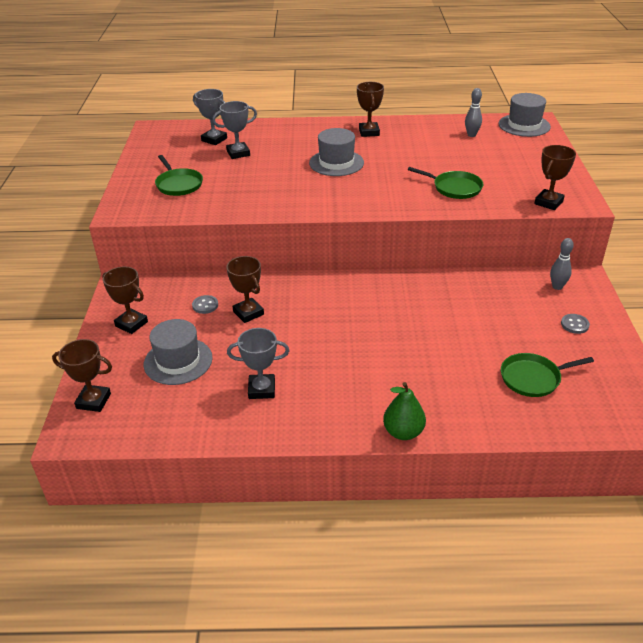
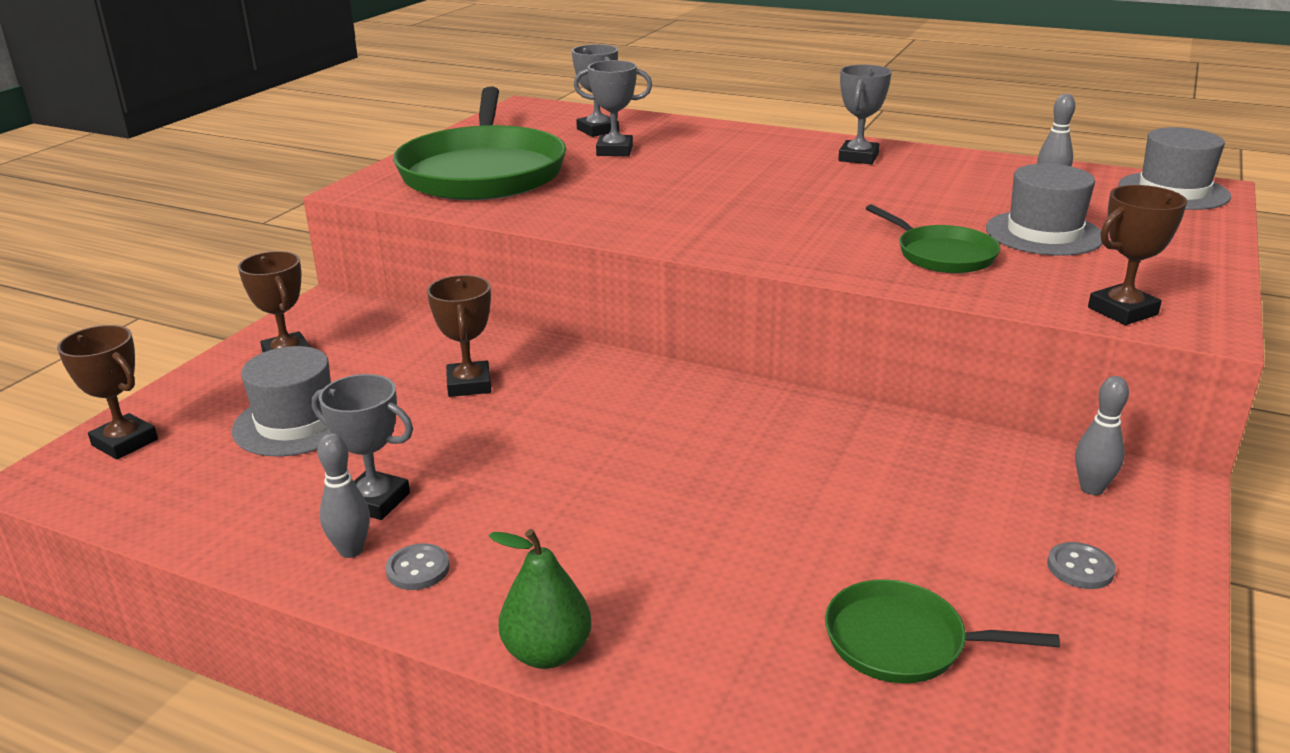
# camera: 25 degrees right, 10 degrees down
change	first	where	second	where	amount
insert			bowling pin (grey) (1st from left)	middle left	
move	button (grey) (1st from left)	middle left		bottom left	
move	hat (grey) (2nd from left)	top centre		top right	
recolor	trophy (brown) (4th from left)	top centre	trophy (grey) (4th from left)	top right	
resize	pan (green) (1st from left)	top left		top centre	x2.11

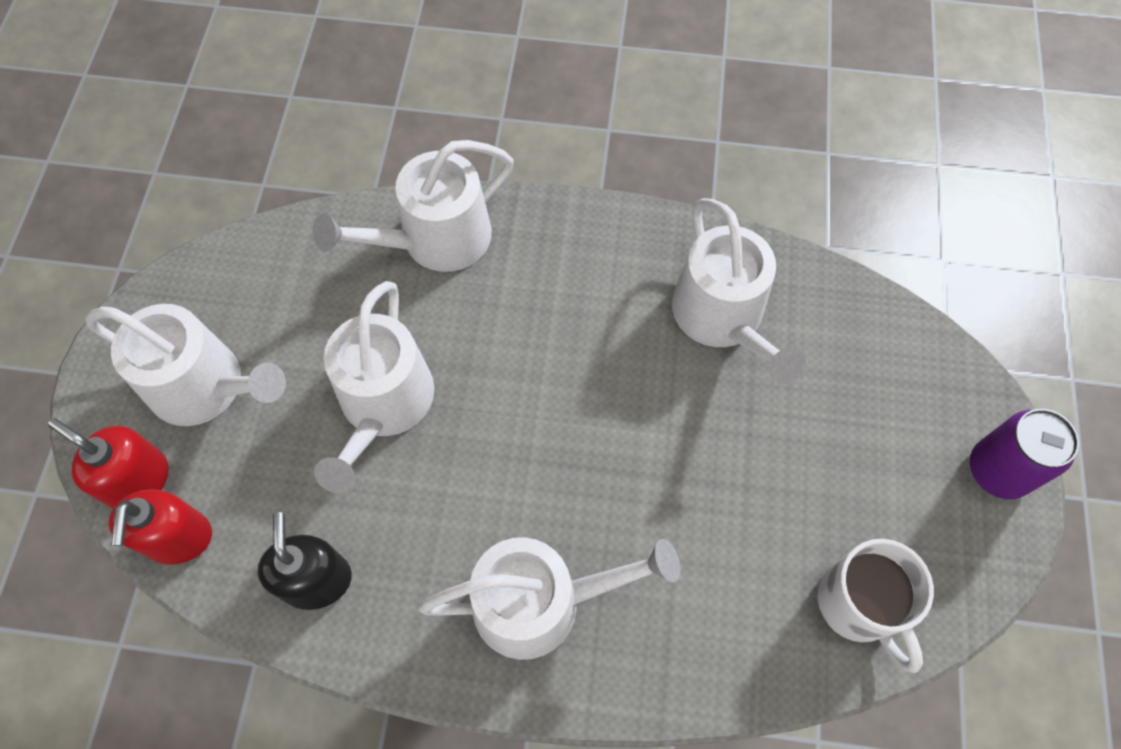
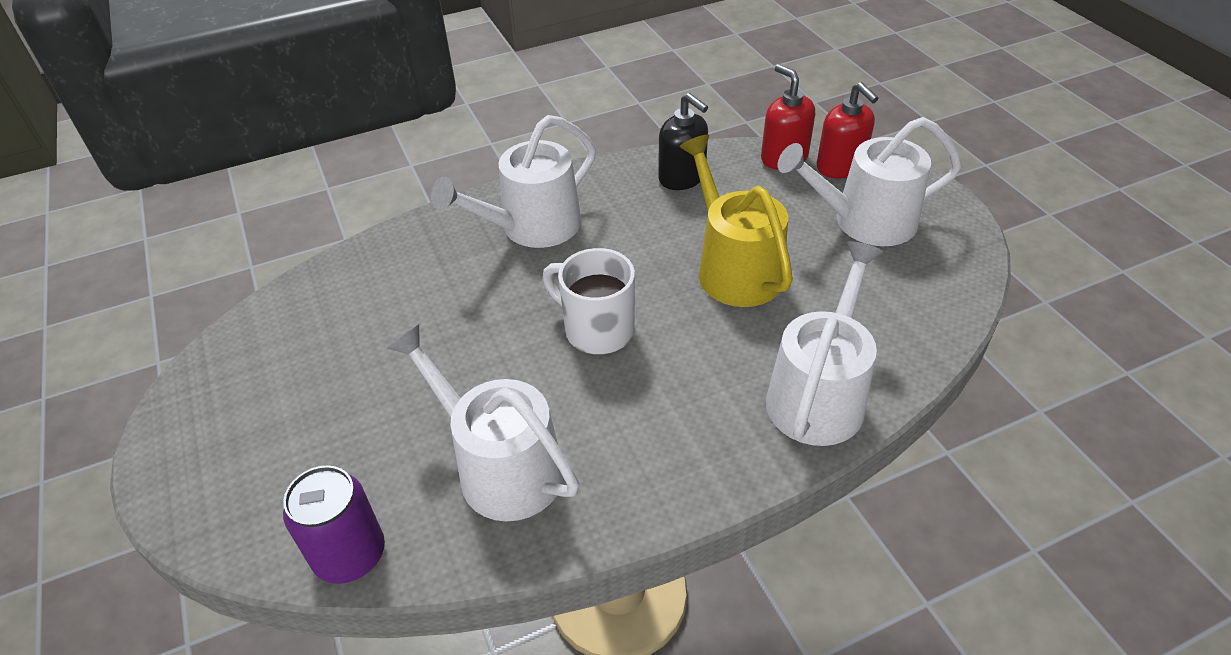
# camera: 150 degrees right, 20 degrees down
change	first	where	second	where	amount
move	mug (white)	bottom right		centre	
move	can (purple)	middle right		bottom left	
recolor	watering can (white) (2nd from left)	centre	watering can (yellow)	centre	
rotate	soap dispenser (red) (1st from left in the first image)	middle left	soap dispenser (red) (2nd from left)	top right	60 degrees clockwise

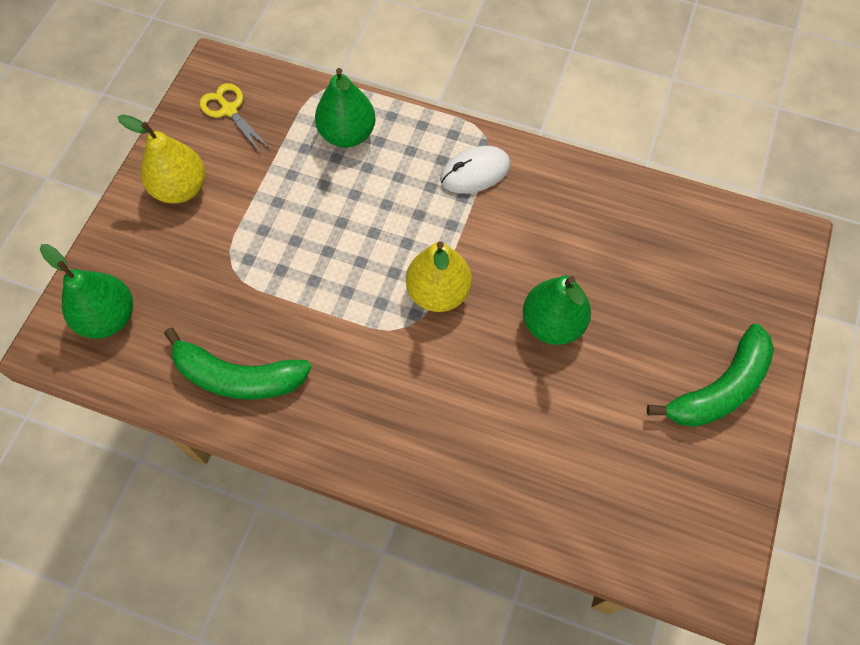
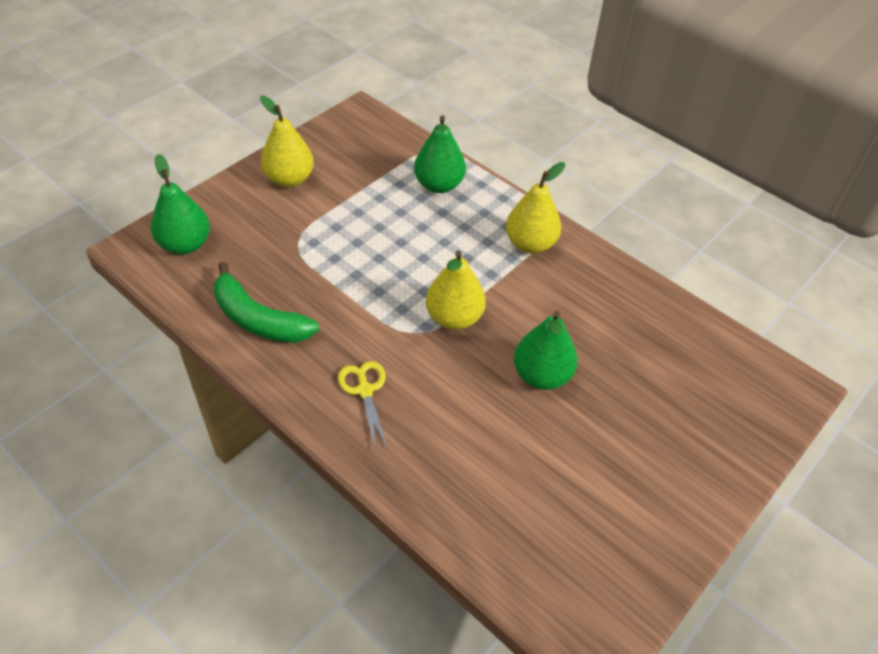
# camera: 20 degrees right, 15 degrees down
change	first	where	second	where	amount
delete	banana (green) (2nd from left)	middle right			
move	scissors (yellow)	top left		centre	
replace	mouse (white)	top centre	pear (yellow) (3rd from left)	top centre	

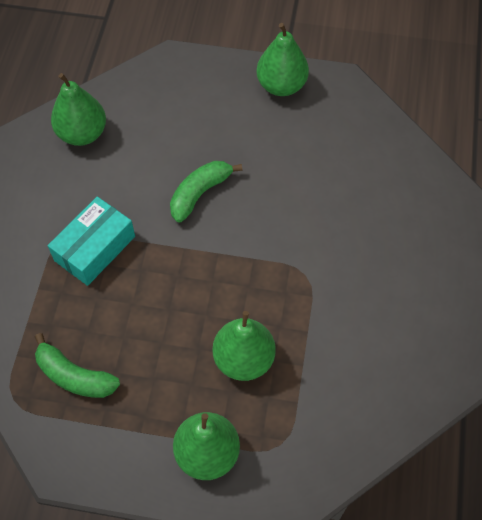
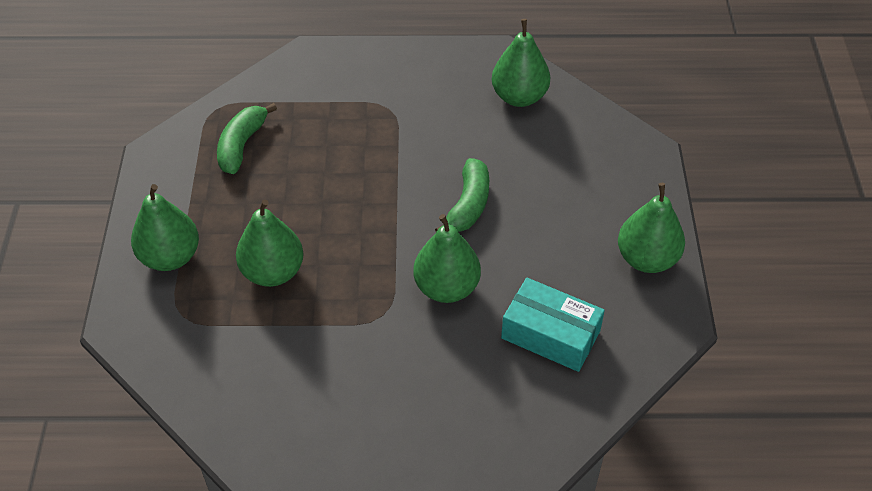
# camera: 80 degrees right, 10 degrees down
change	first	where	second	where	amount
insert			pear (green) (3rd from left)	centre	
move	box (turquoise)	middle left		centre	
rotate	banana (green) (2nd from left)	centre		centre	75 degrees clockwise

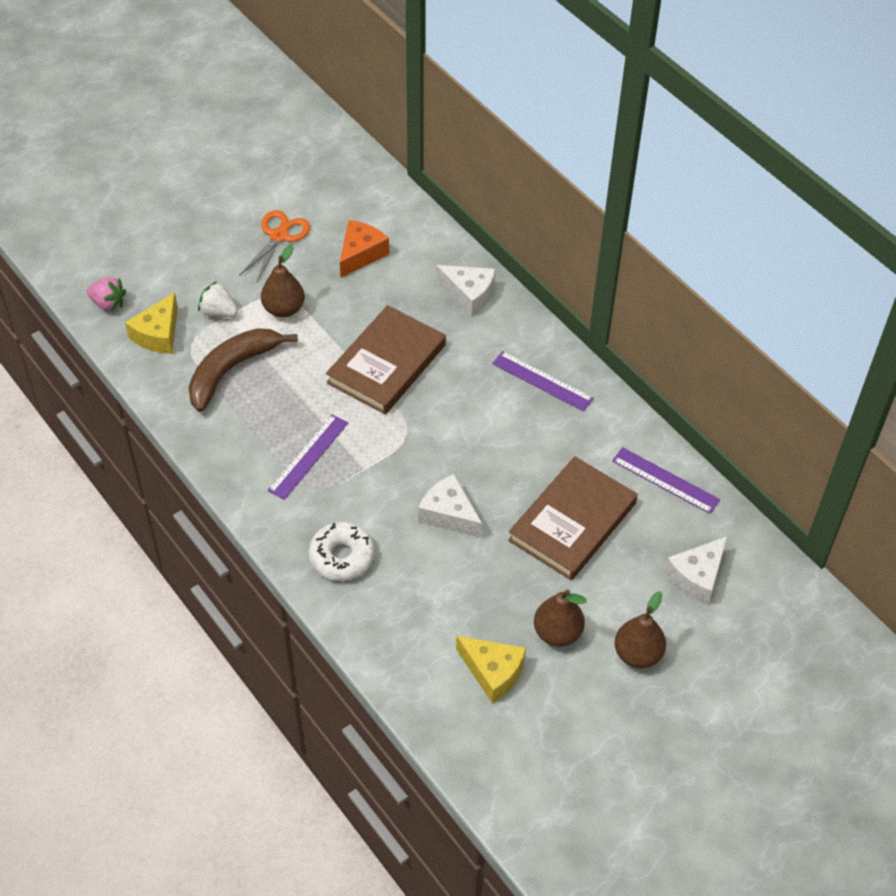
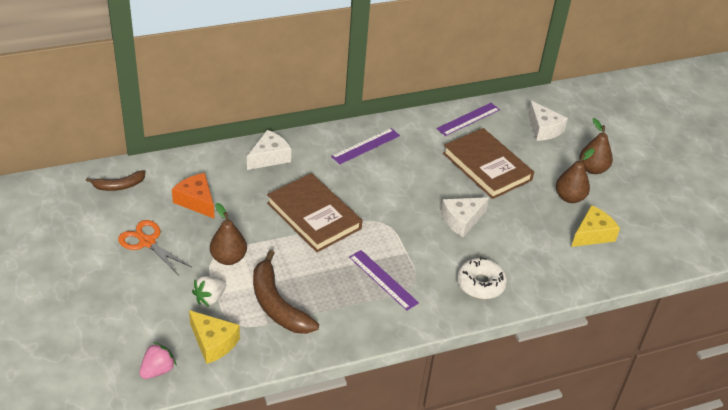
# camera: 75 degrees left, 10 degrees down
change	first	where	second	where	amount
insert			banana (brown) (1st from left)	middle left	

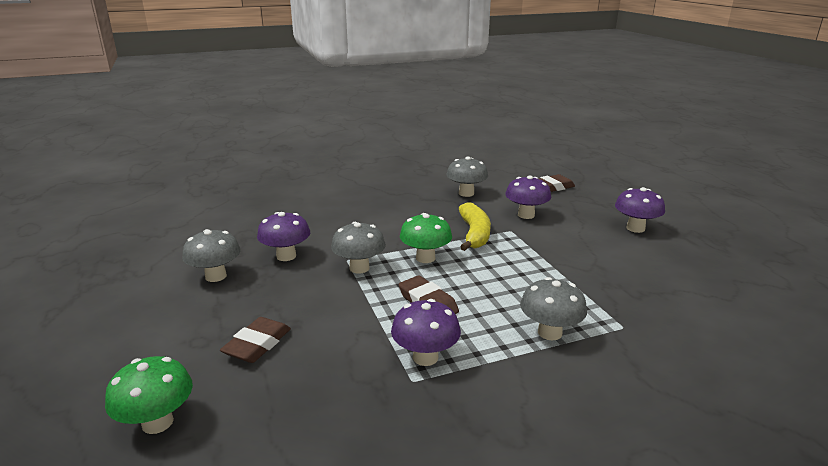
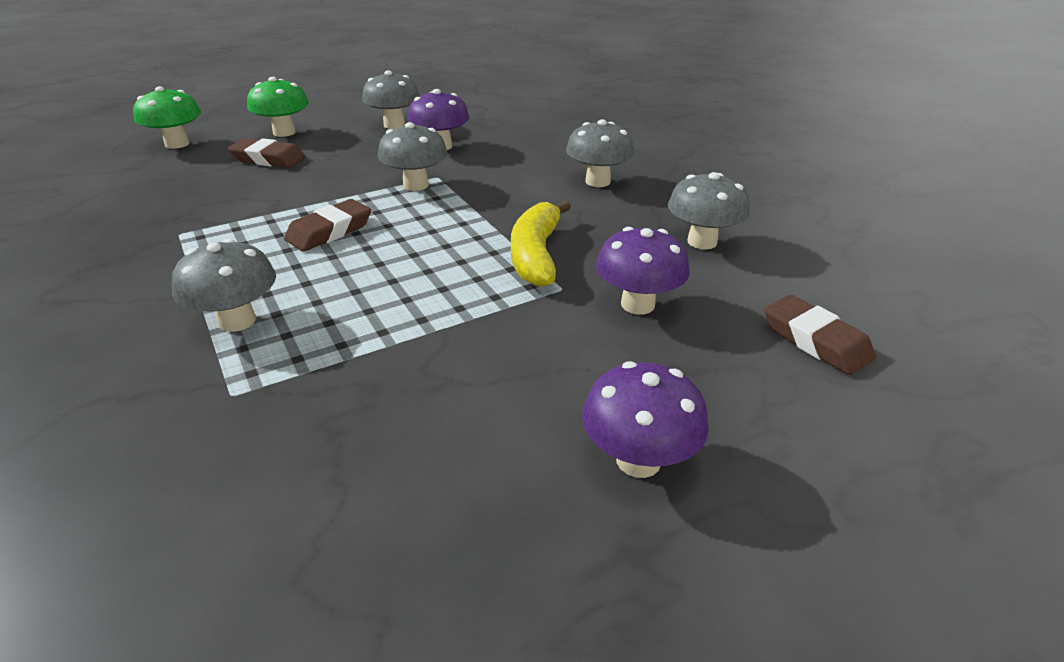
# camera: 80 degrees right, 10 degrees up
change	first	where	second	where	amount
delete	mushroom (purple) (2nd from left)	bottom centre			
insert			mushroom (grey) (4th from left)	top centre	
move	mushroom (green) (2nd from left)	centre		top left	
rotate	banana (yellow)	centre		centre	105 degrees clockwise

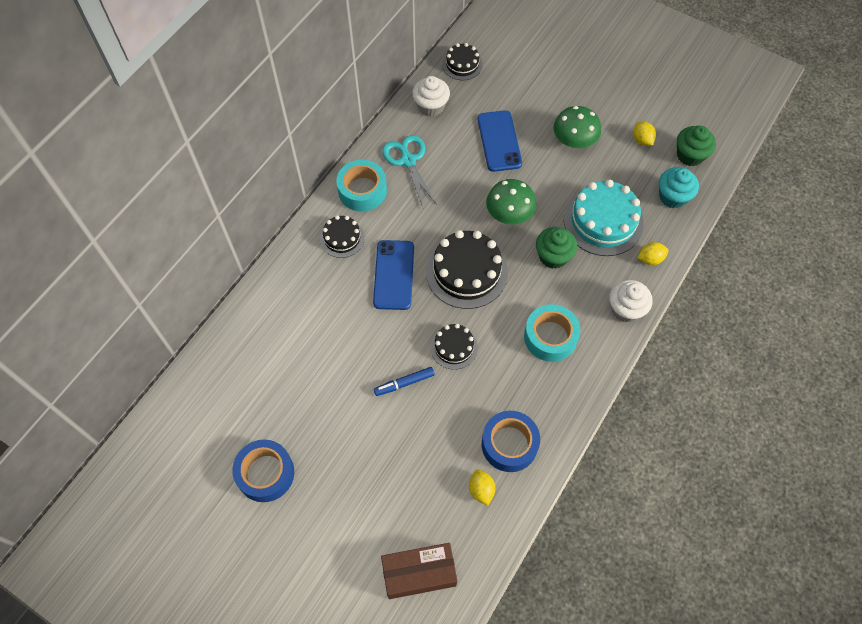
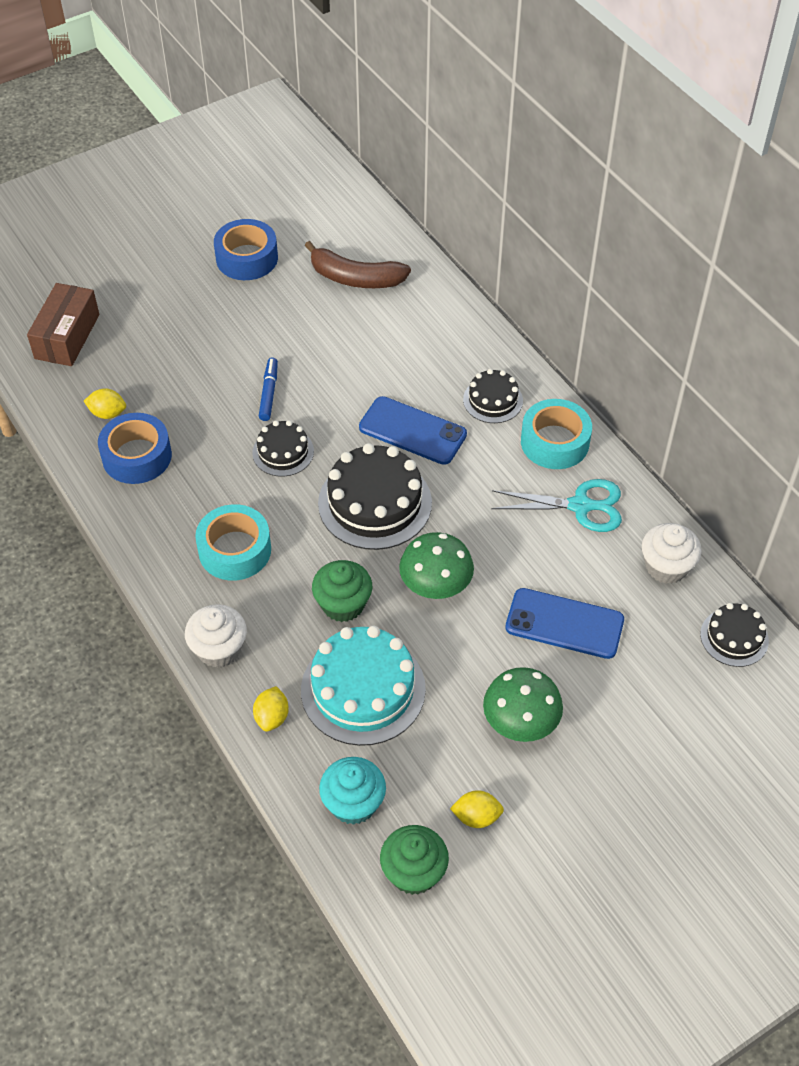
# camera: 115 degrees right, 10 degrees down
change	first	where	second	where	amount
insert			banana (brown)	top centre	

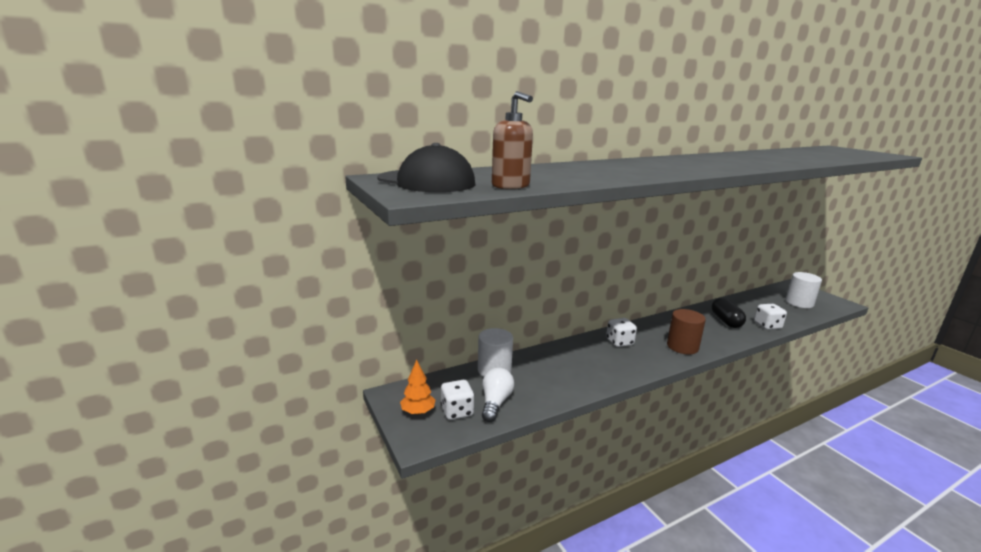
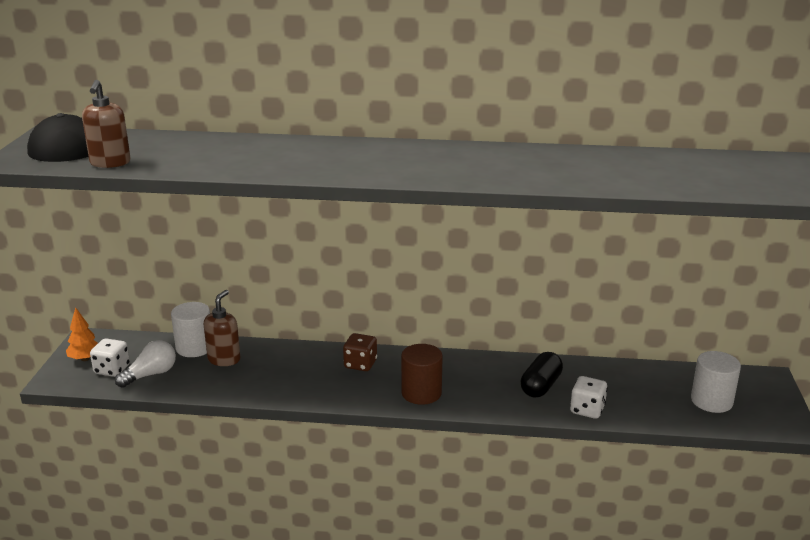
# camera: 35 degrees right, 5 degrees up
change	first	where	second	where	amount
insert			soap dispenser (brown) (2nd from left)	middle left	
recolor	dice (white) (2nd from left)	centre	dice (brown)	centre	

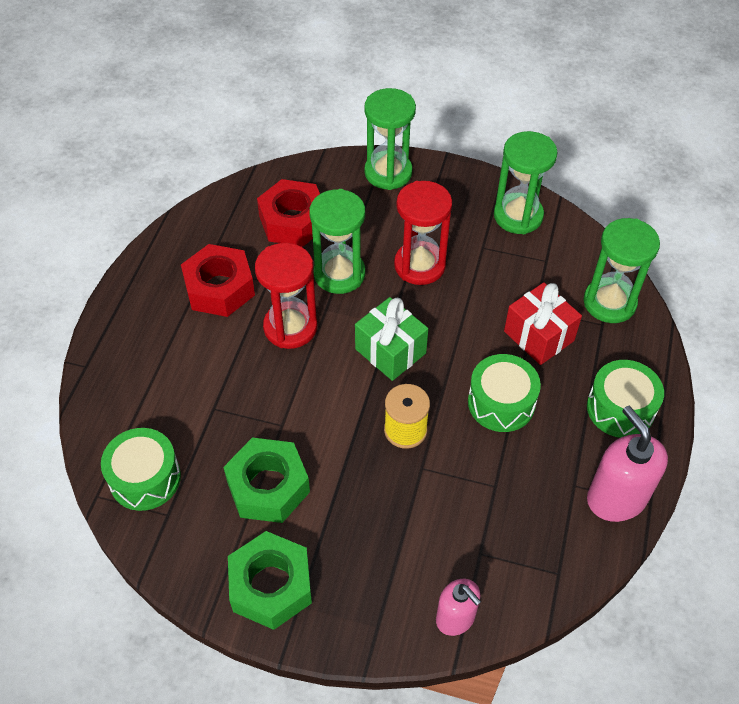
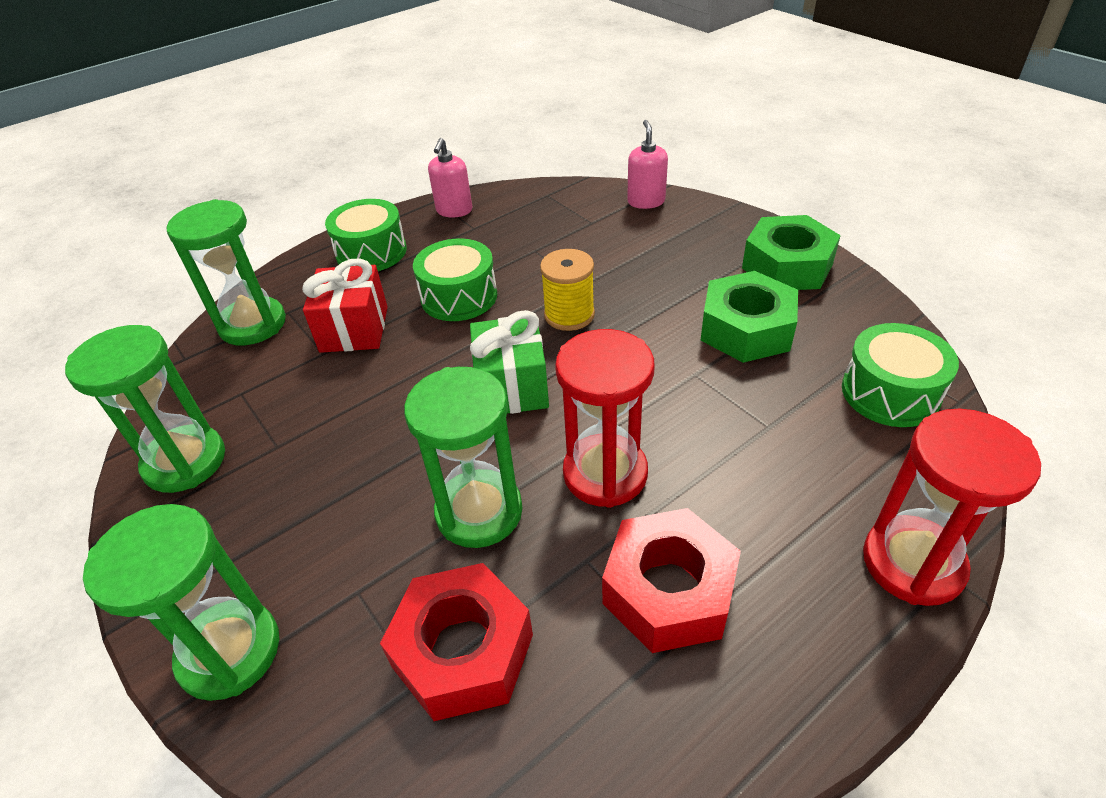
# camera: 140 degrees left, 10 degrees down
change	first	where	second	where	amount
move	hourglass (red) (2nd from left)	top centre		middle right	
resize	soap dispenser (pink) (2nd from left in the first image)	middle right	soap dispenser (pink) (1st from left)	top centre	x0.63

